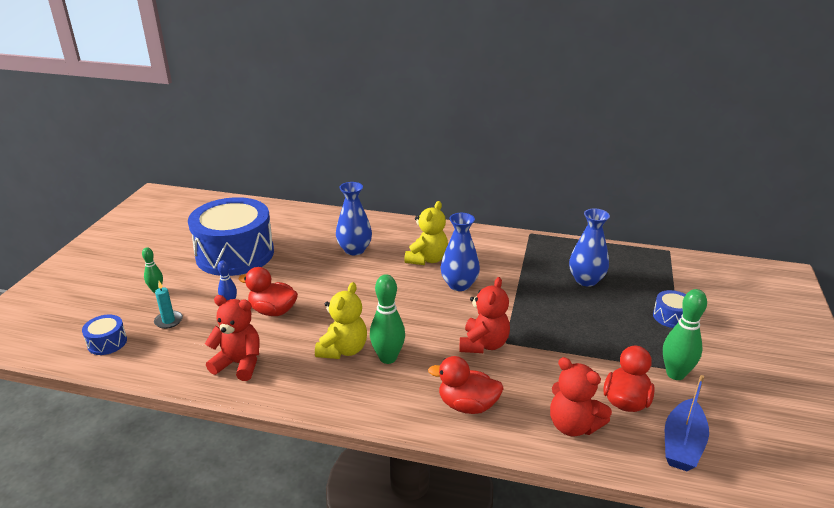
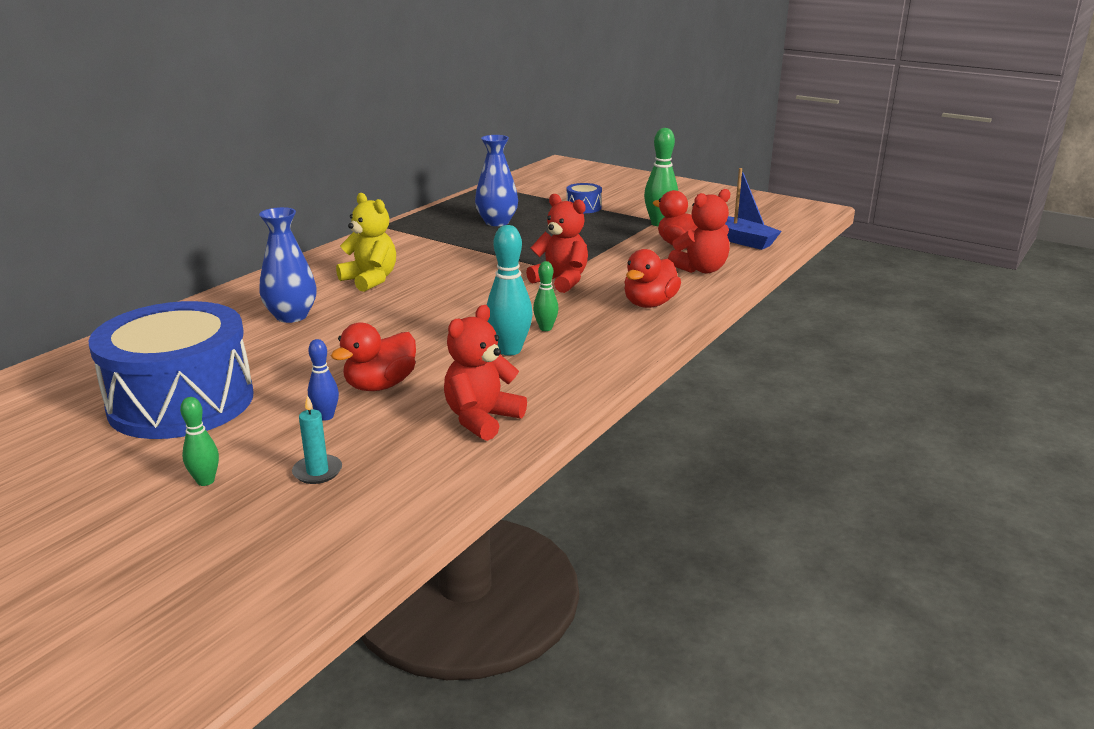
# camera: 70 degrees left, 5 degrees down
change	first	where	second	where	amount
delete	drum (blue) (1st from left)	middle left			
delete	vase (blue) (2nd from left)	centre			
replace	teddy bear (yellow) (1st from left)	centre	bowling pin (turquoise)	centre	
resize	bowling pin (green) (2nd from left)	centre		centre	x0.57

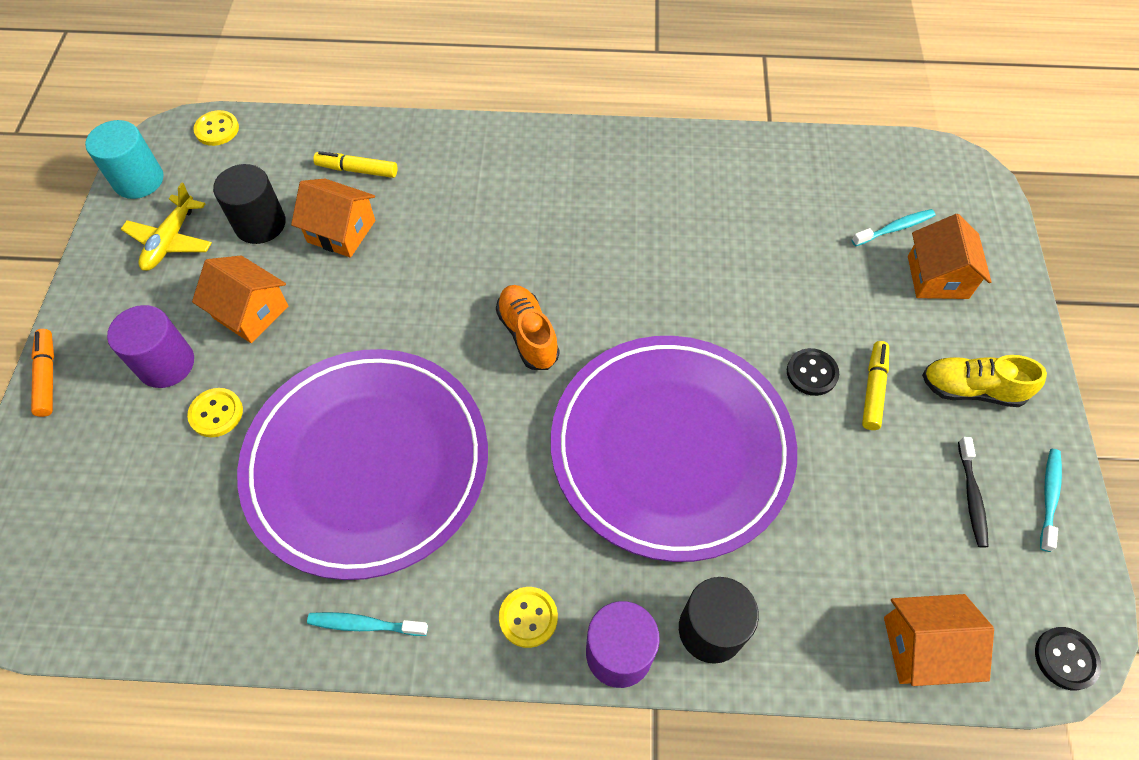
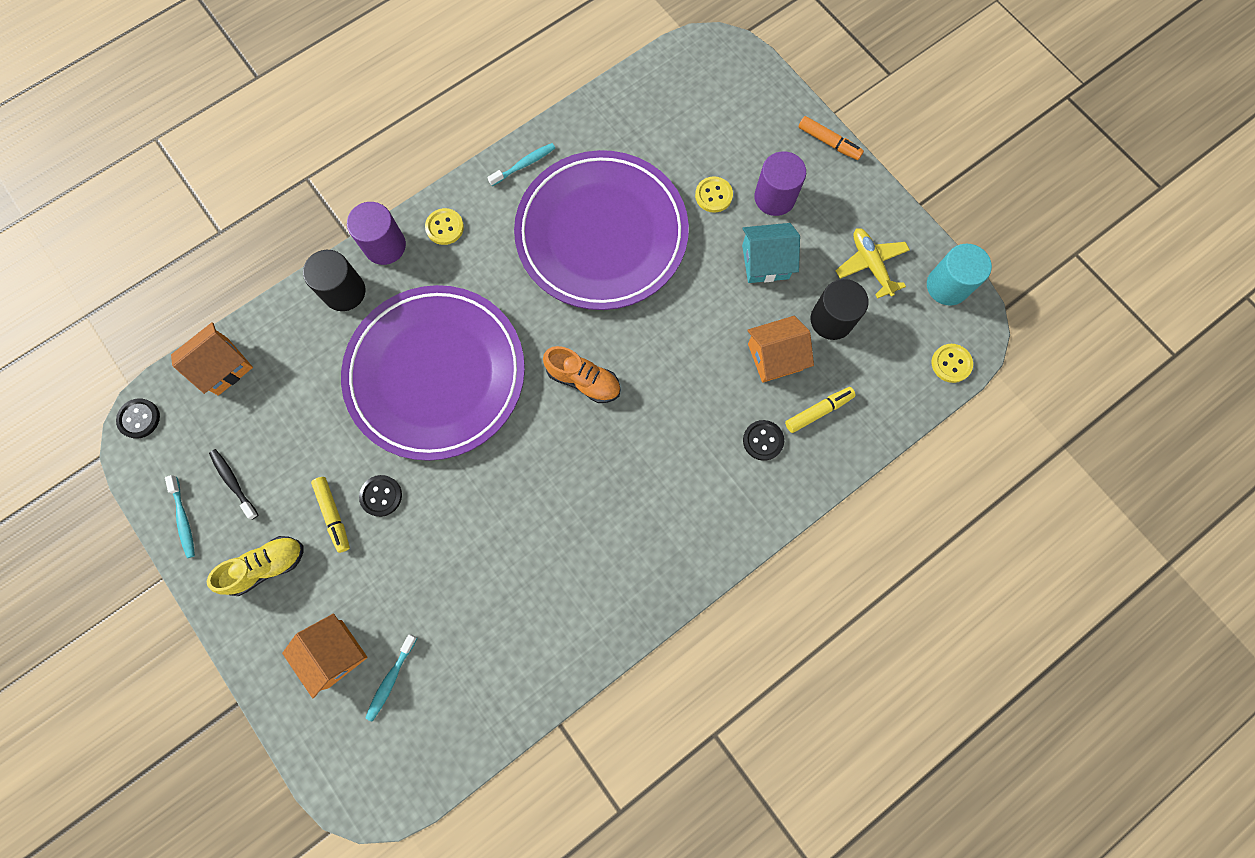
# camera: 140 degrees right, 15 degrees up
change	first	where	second	where	amount
insert			button (black) (3rd from left)	centre	
recolor	house (orange) (1st from left)	middle left	house (turquoise)	top centre	

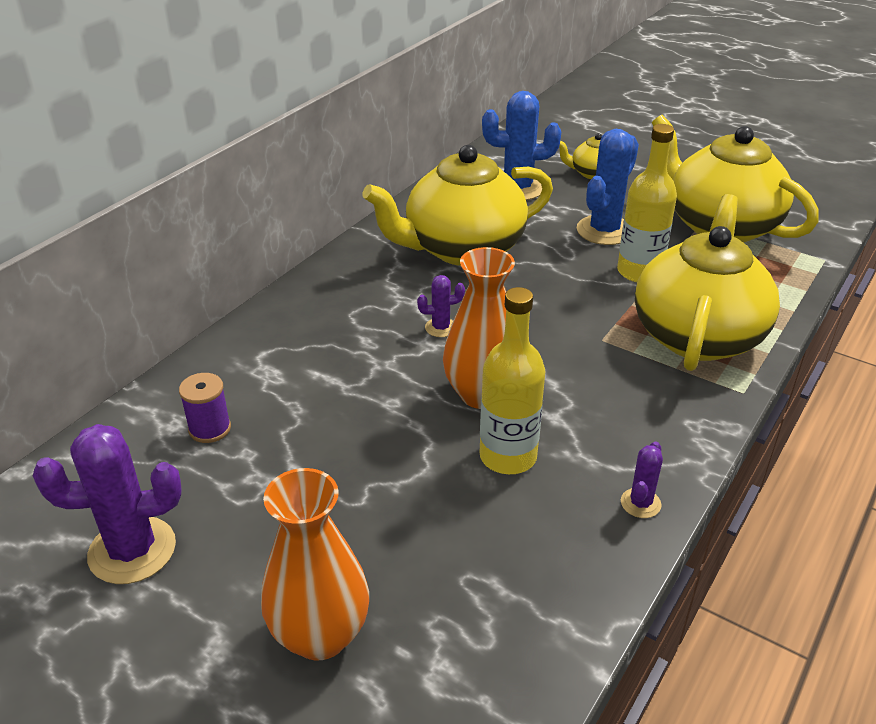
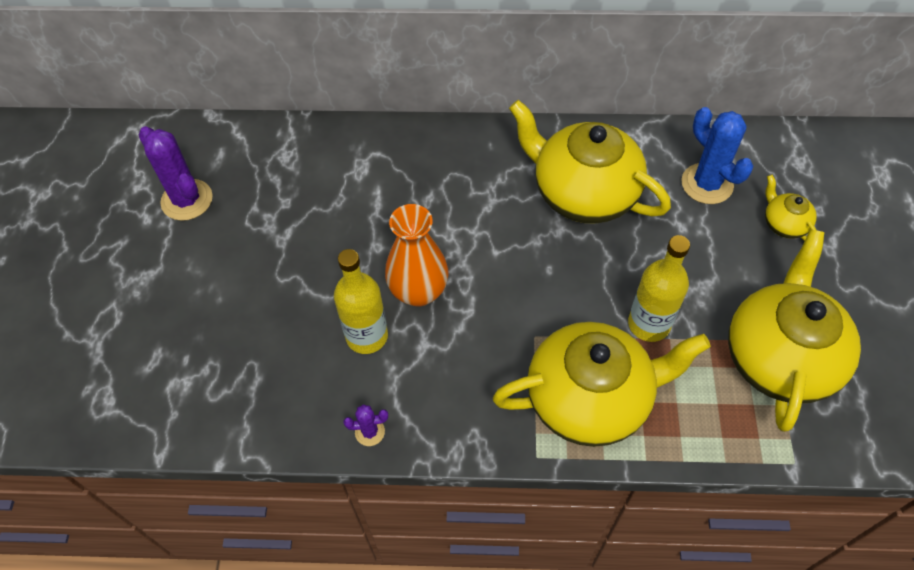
# camera: 60 degrees right, 20 degrees up
change	first	where	second	where	amount
delete	spool (purple)	middle left			
delete	vase (orange) (1st from left)	bottom centre			
delete	cactus (purple) (2nd from left)	centre			
delete	cactus (blue) (2nd from left)	top right			

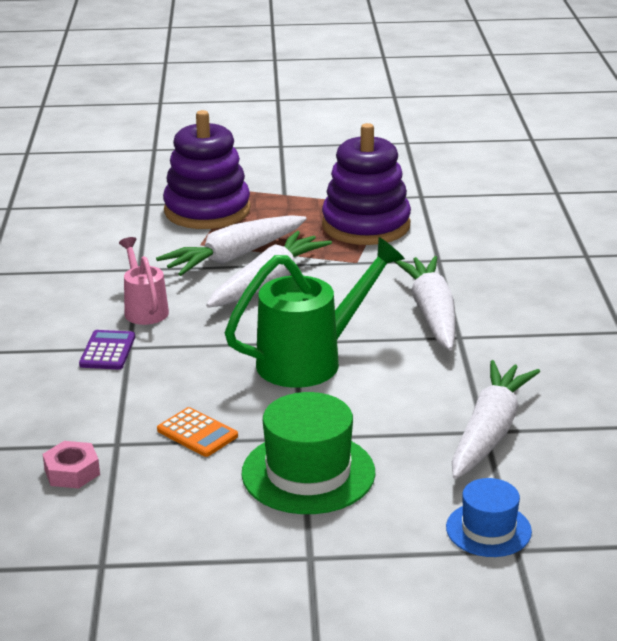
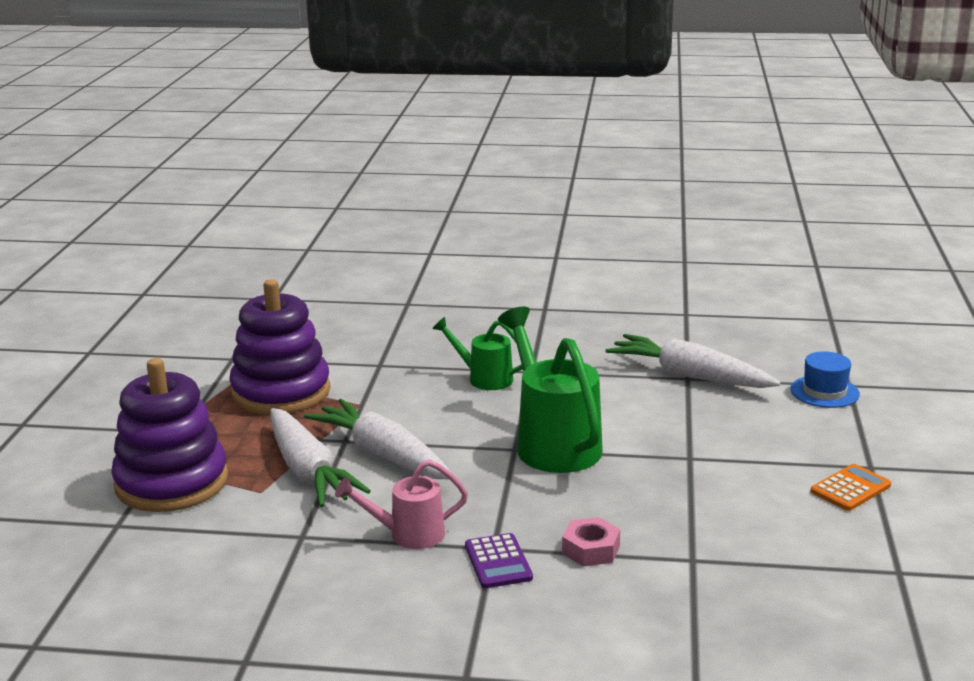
# camera: 80 degrees left, 5 degrees down
change	first	where	second	where	amount
delete	hat (green)	bottom centre			
move	nut (pink)	bottom left		bottom centre	
move	calculator (orange)	bottom left		bottom right	
replace	carrot (white) (3rd from left)	middle right	watering can (green) (1st from left)	centre	
rotate	calculator (purple)	middle left		bottom centre	120 degrees counterclockwise

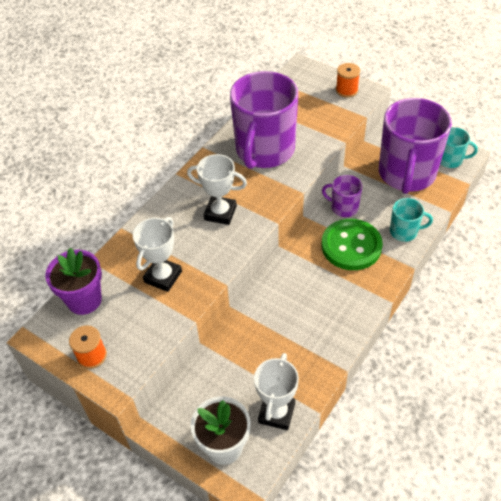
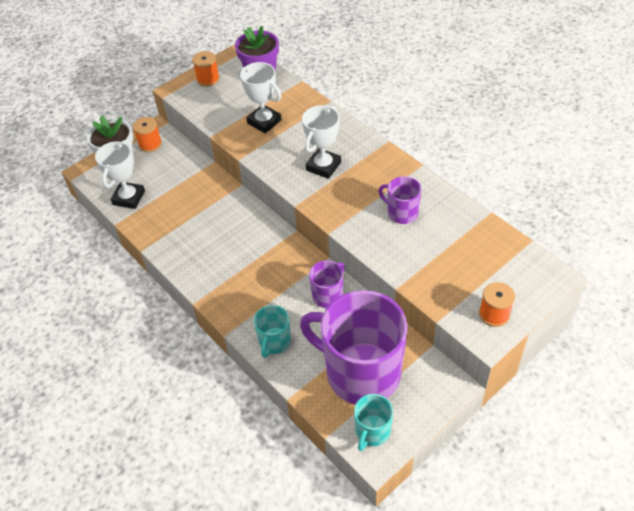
# camera: 105 degrees right, 0 degrees up
change	first	where	second	where	amount
delete	button (green)	middle right			
insert			spool (orange) (1st from left)	top left	
rotate	trophy (white) (3rd from left in the first image)	bottom centre	trophy (white) (1st from left)	middle left	75 degrees clockwise
resize	mug (purple) (1st from left in the first image)	top centre	mug (purple) (3rd from left)	centre	x0.45

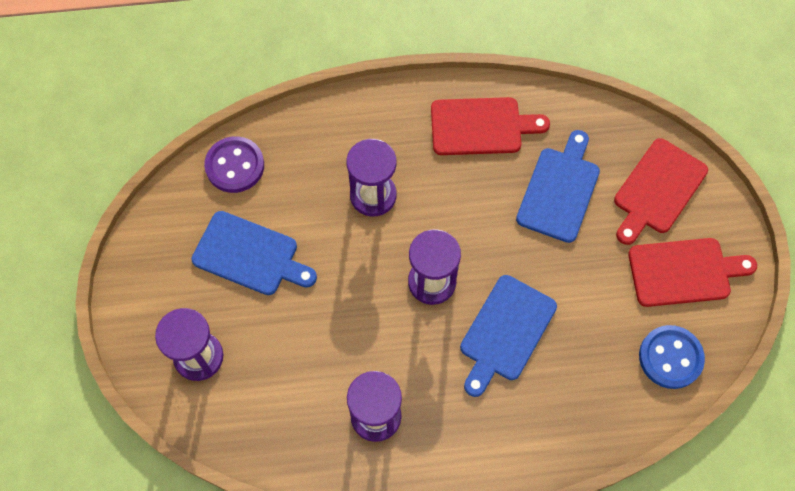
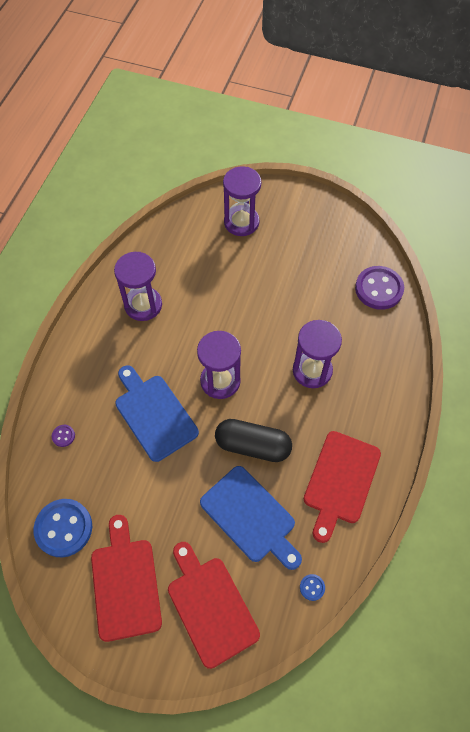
# camera: 115 degrees right, 5 degrees down
change	first	where	second	where	amount
delete	cutting board (blue) (1st from left)	middle left			
insert			button (purple) (1st from left)	middle left	
insert			capsule (black)	centre	
insert			button (blue) (2nd from left)	bottom centre	
rotate	cutting board (red) (3rd from left in the first image)	middle right	cutting board (red) (1st from left)	bottom left	150 degrees clockwise

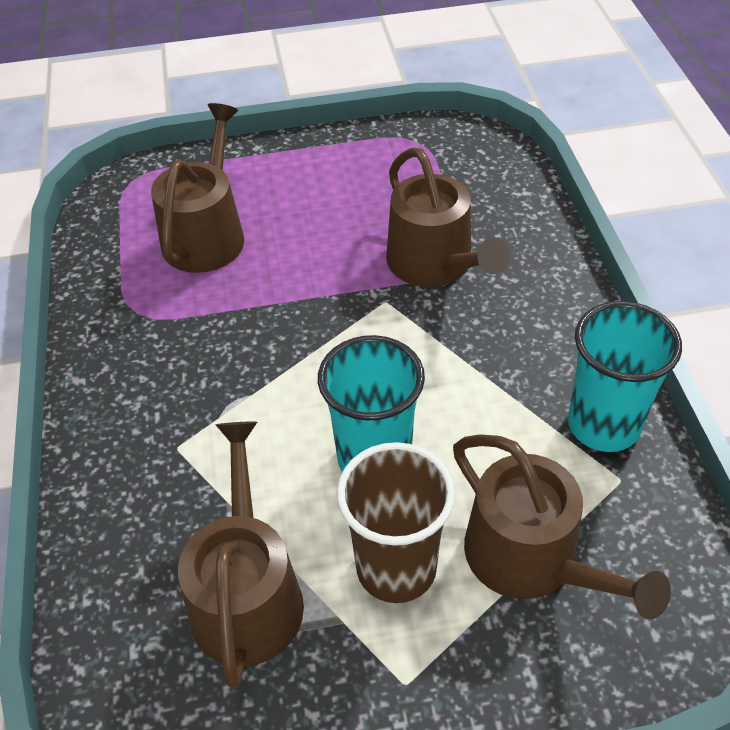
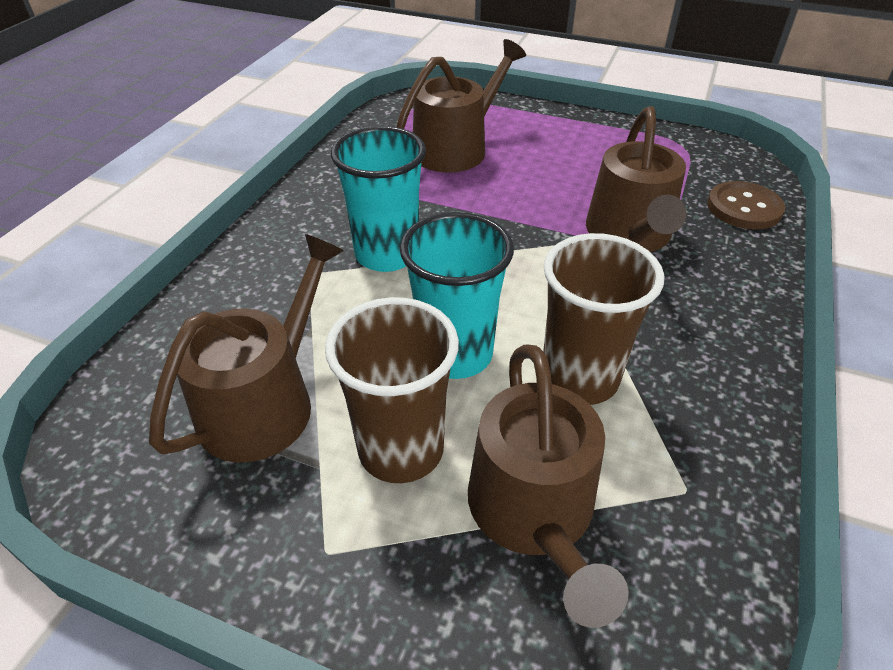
# camera: 30 degrees right, 5 degrees down
change	first	where	second	where	amount
insert			cup (brown) (2nd from left)	middle right	
insert			button (brown)	top right	
move	cup (turquoise) (2nd from left in the first image)	middle right	cup (turquoise) (1st from left)	top centre	

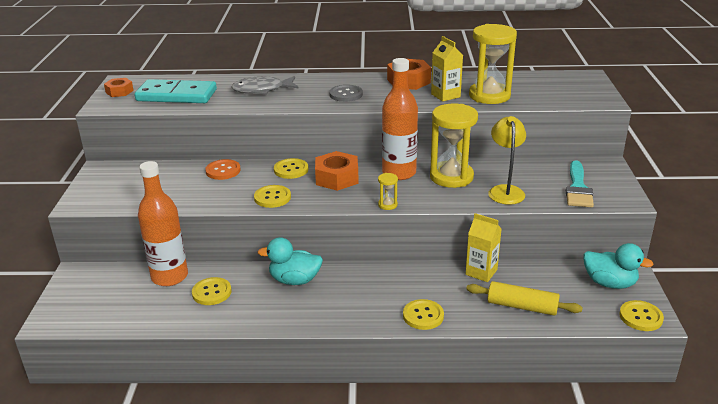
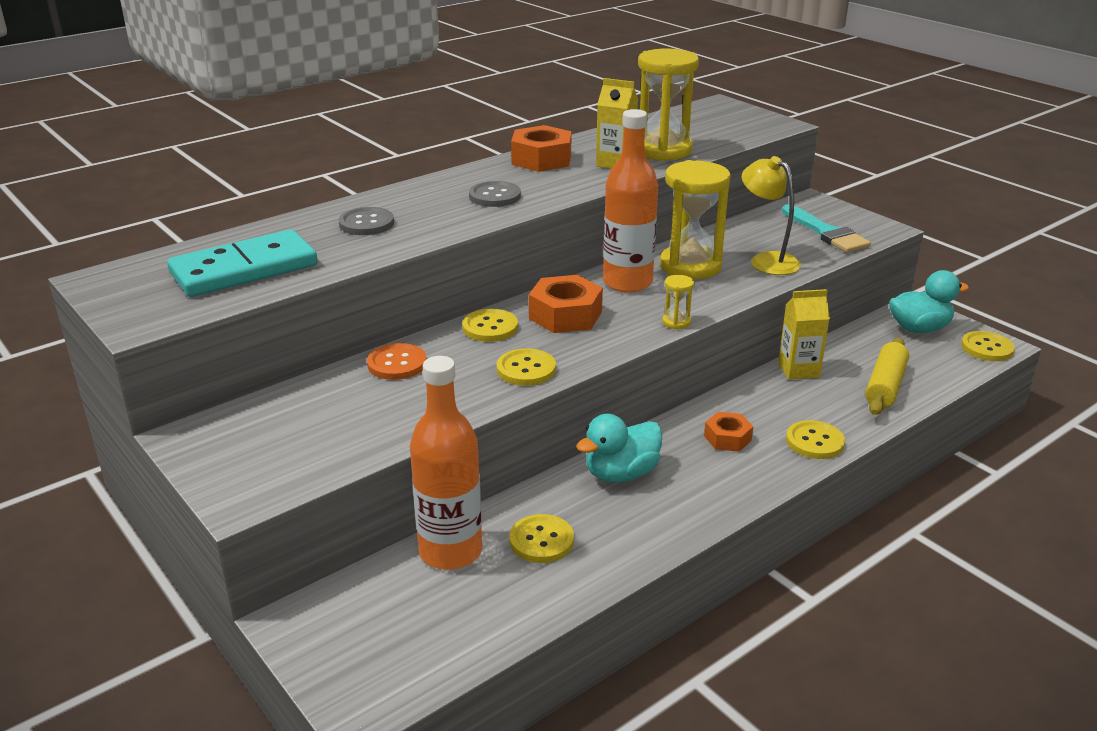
# camera: 40 degrees left, 0 degrees up
change	first	where	second	where	amount
move	nut (orange) (1st from left in the first image)	top left	nut (orange) (3rd from left)	centre	
replace	fish (grey)	top centre	button (grey) (1st from left)	top centre	
rotate	rolling pin (yellow)	bottom right		middle right	45 degrees counterclockwise

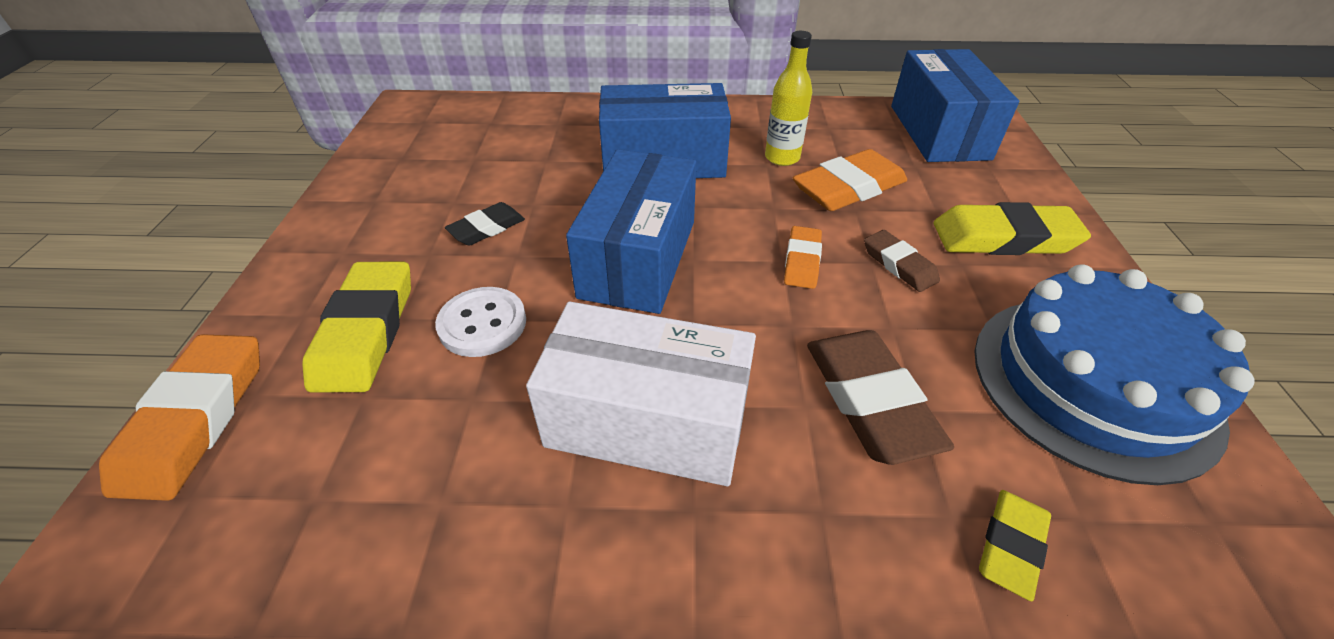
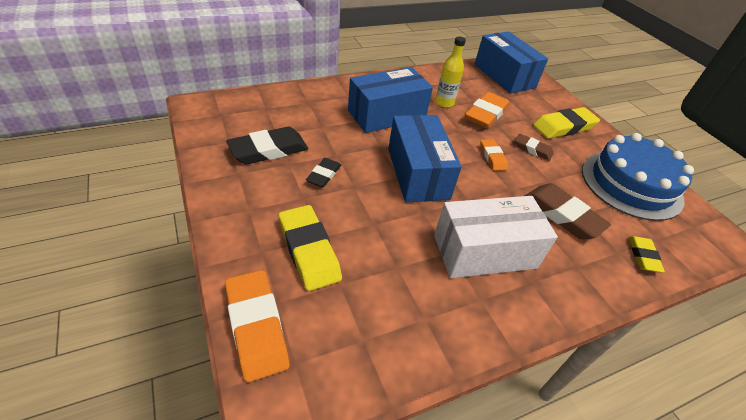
# camera: 30 degrees left, 0 degrees up
change	first	where	second	where	amount
delete	button (white)	centre			
insert			eraser (black) (1st from left)	centre	

